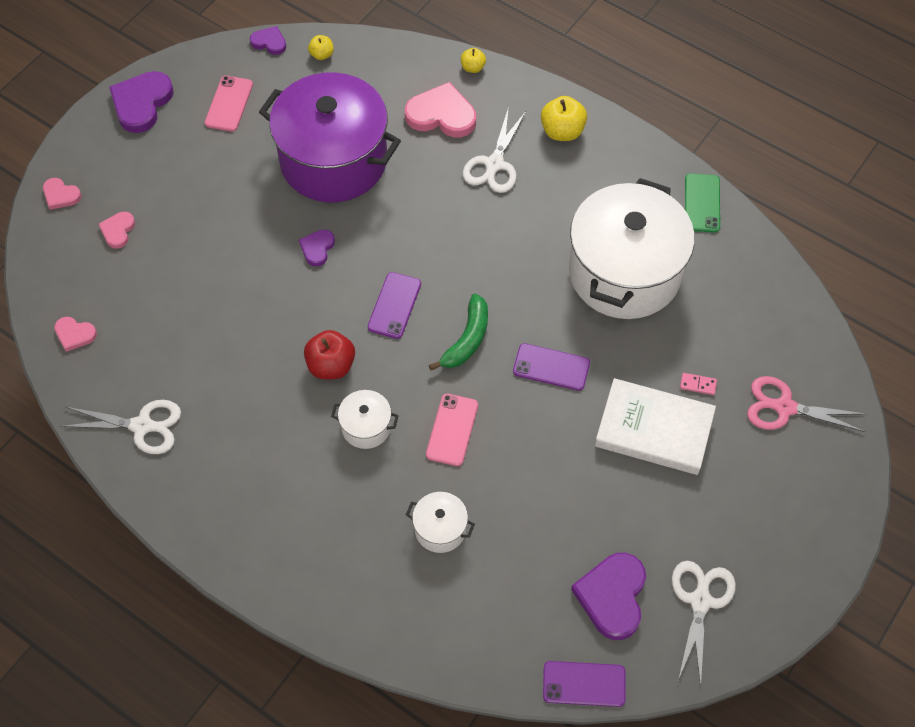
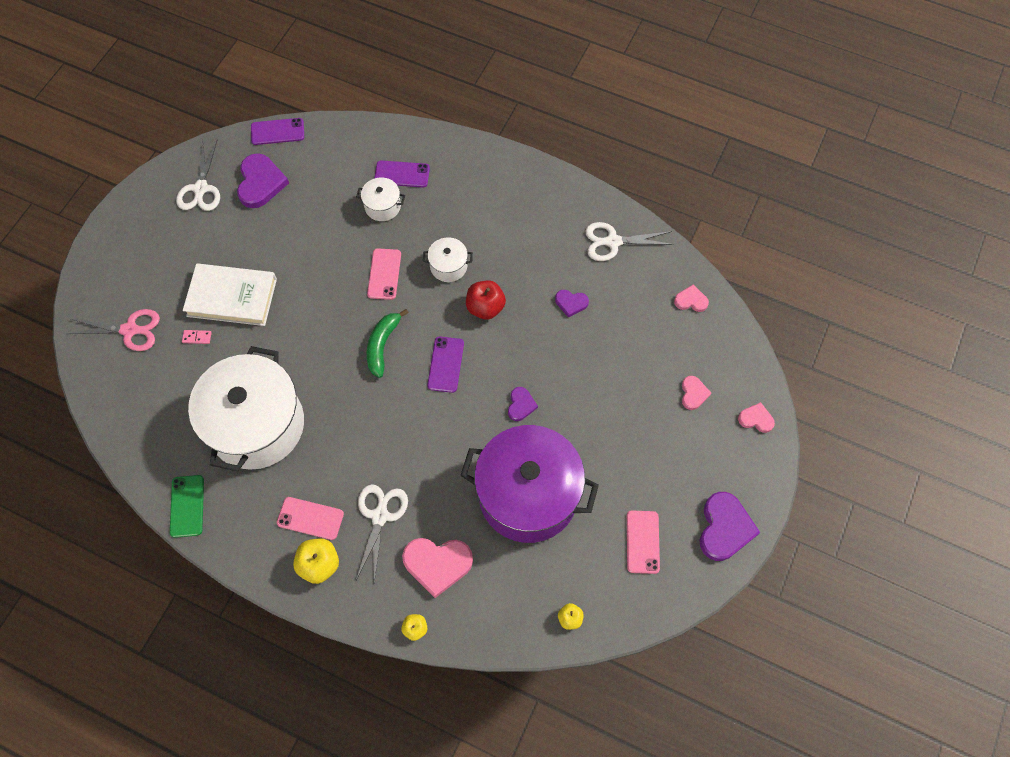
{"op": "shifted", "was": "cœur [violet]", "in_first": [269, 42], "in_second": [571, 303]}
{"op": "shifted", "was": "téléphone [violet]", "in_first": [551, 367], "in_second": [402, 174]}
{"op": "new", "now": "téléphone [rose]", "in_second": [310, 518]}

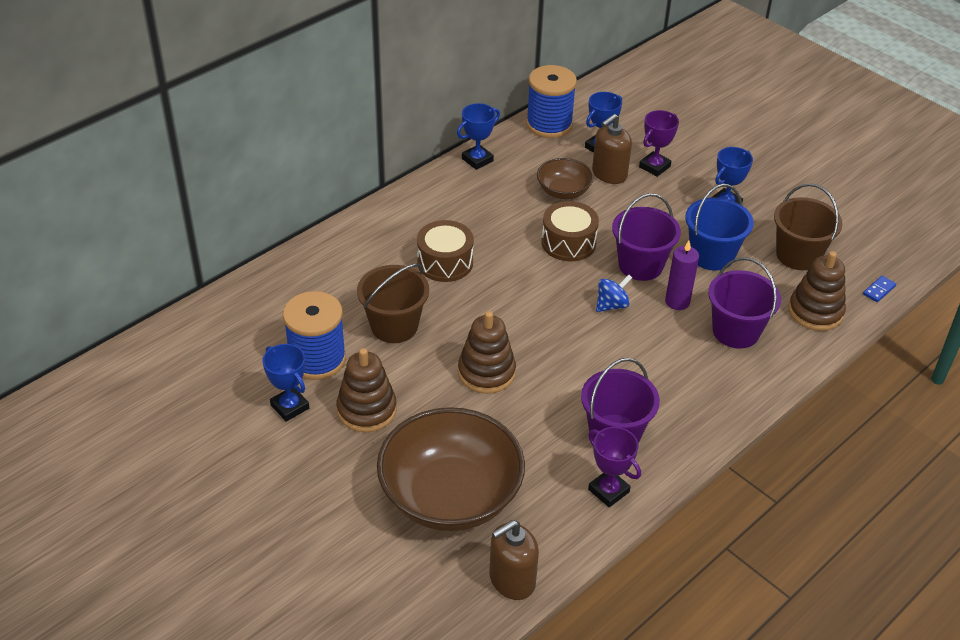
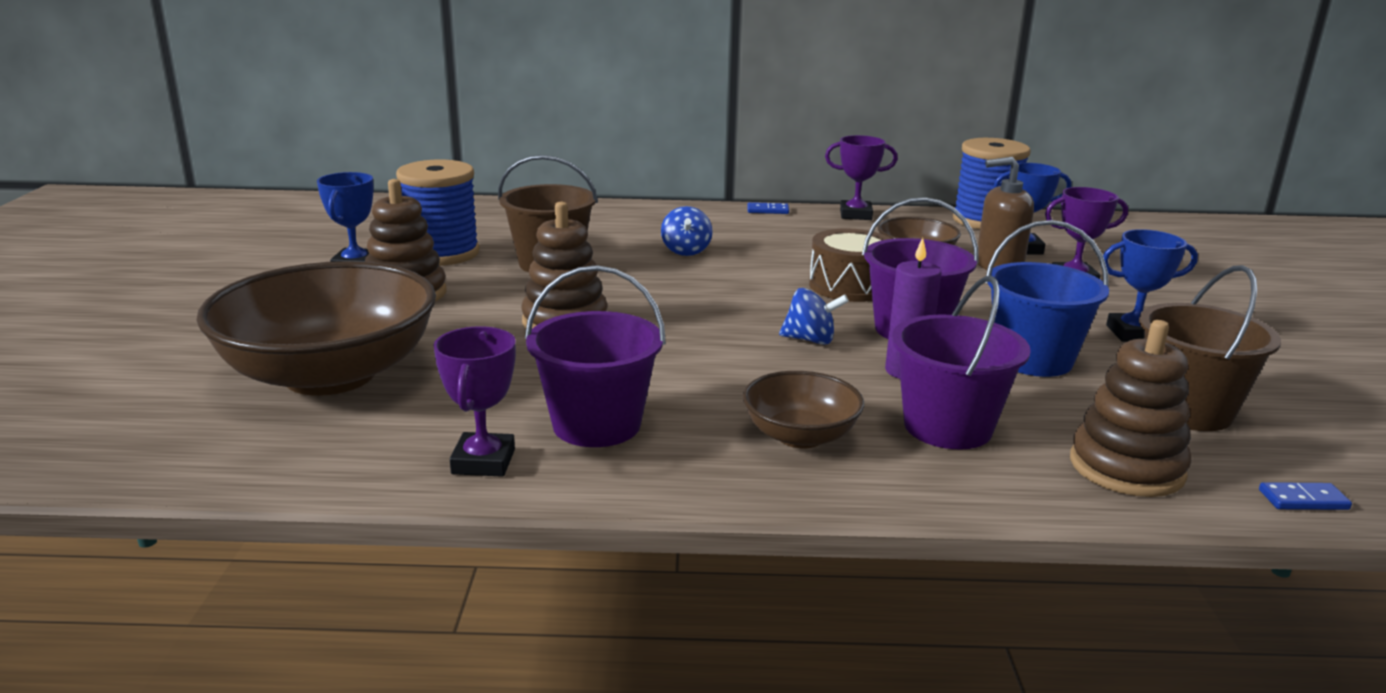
{"op": "repainted", "was": "trophée [bleu]", "now": "trophée [violet]", "in_first": [477, 160], "in_second": [855, 215]}
{"op": "swapped", "was": "tambour [marron]", "now": "toupie [bleu]", "in_first": [445, 262], "in_second": [686, 251]}
{"op": "gone", "was": "distributeur de savon [marron]", "in_first": [512, 580]}
{"op": "new", "now": "domino [bleu]", "in_second": [768, 210]}
{"op": "new", "now": "bol [marron]", "in_second": [800, 436]}

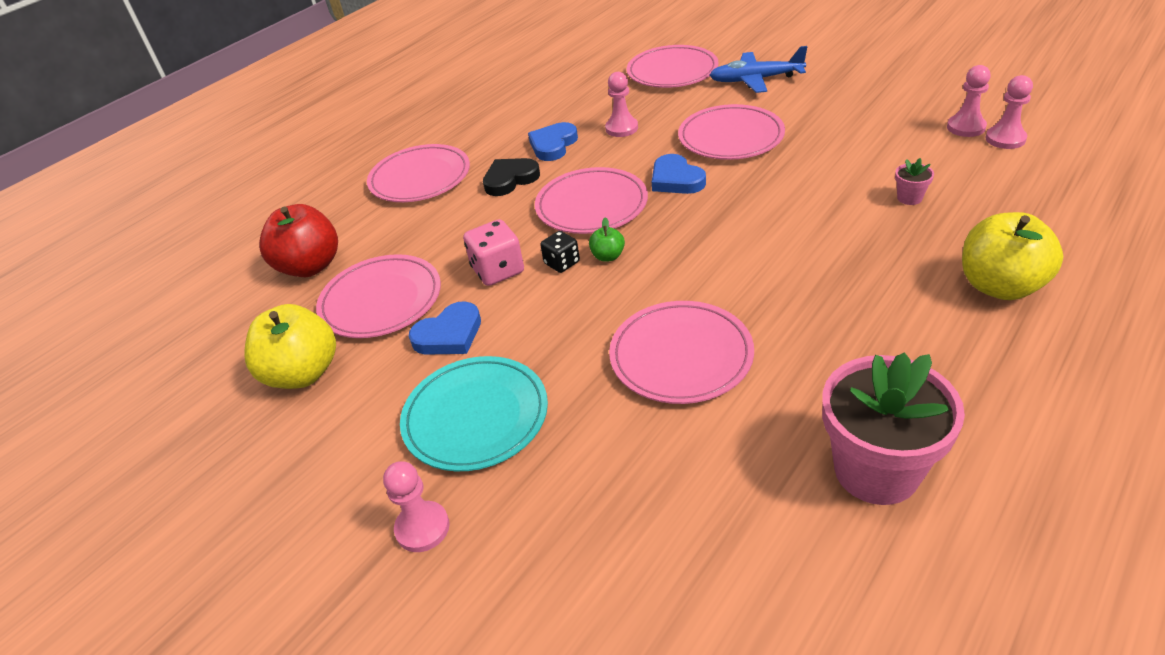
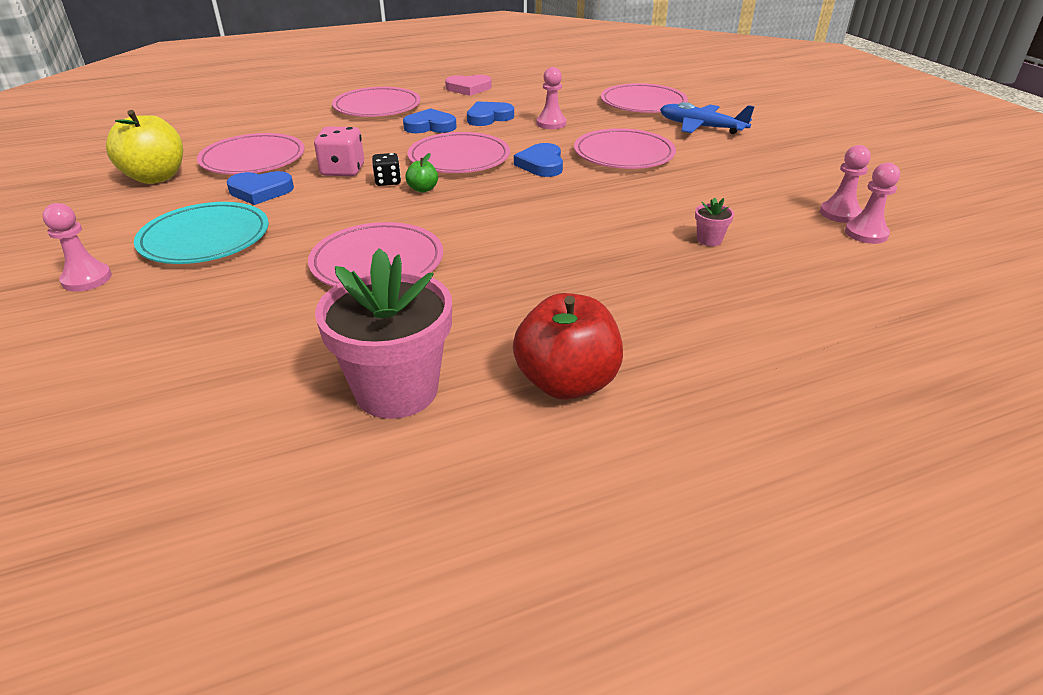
{"op": "repainted", "was": "cœur [noir]", "now": "cœur [bleu]", "in_first": [510, 179], "in_second": [430, 126]}
{"op": "shifted", "was": "pomme [rouge]", "in_first": [310, 266], "in_second": [567, 382]}
{"op": "gone", "was": "pomme [jaune]", "in_first": [1000, 286]}
{"op": "new", "now": "cœur [rose]", "in_second": [468, 88]}

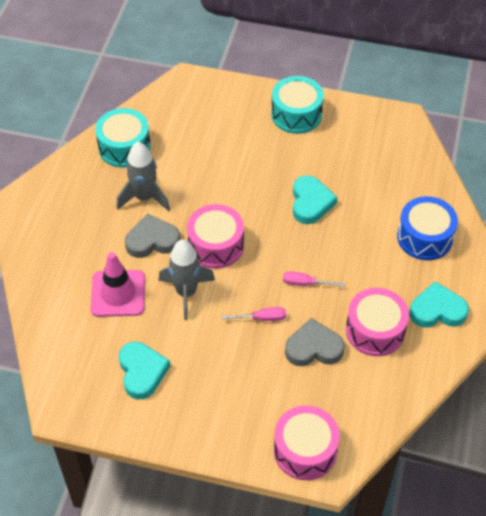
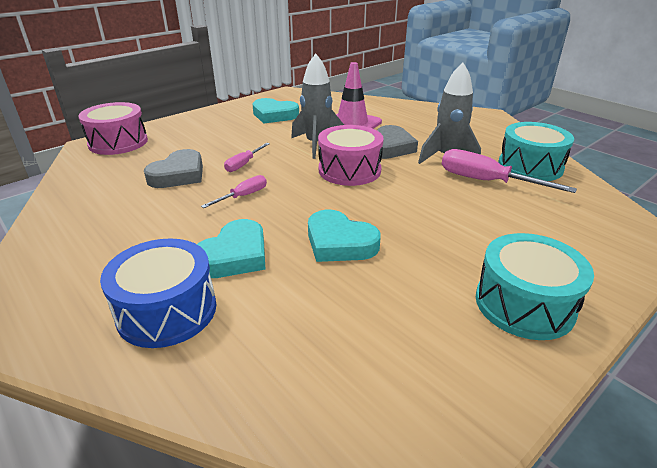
{"op": "shifted", "was": "cœur [turquoise]", "in_first": [437, 310], "in_second": [234, 256]}
{"op": "gone", "was": "tambour [rose]", "in_first": [375, 330]}
{"op": "new", "now": "tournevis [rose]", "in_second": [486, 181]}

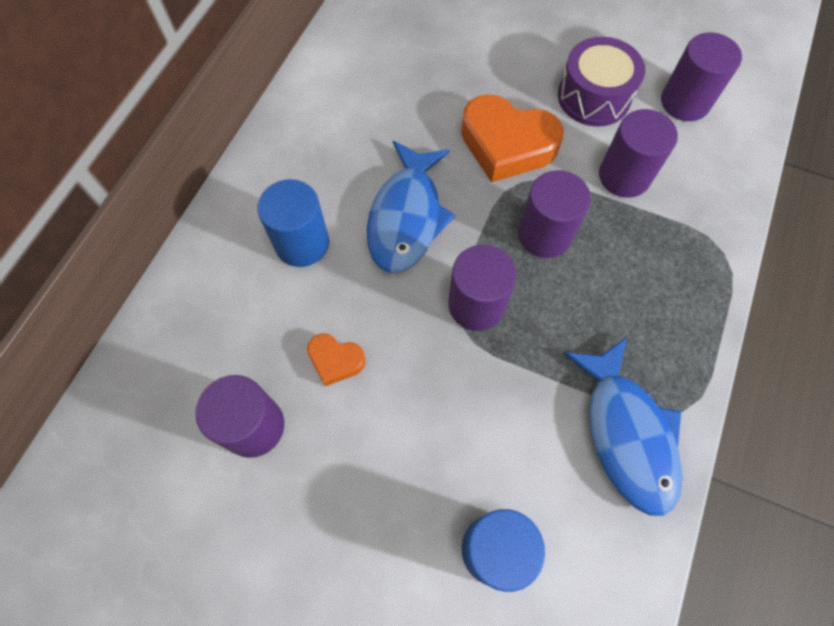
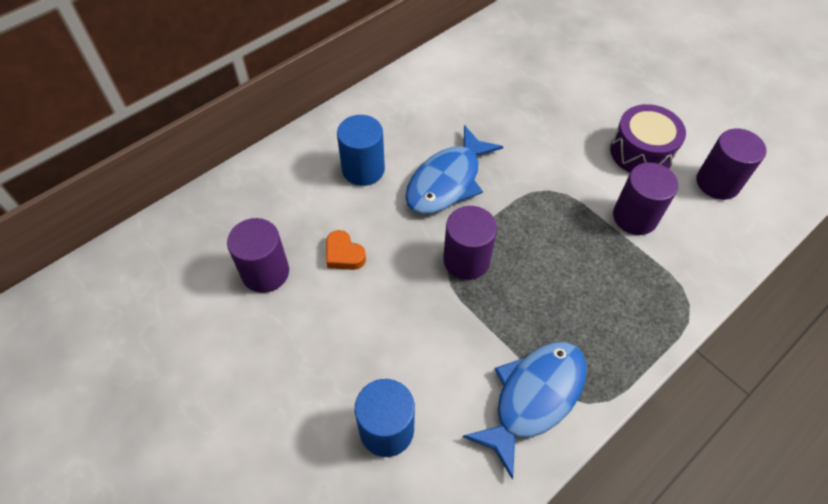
{"op": "gone", "was": "cœur [orange]", "in_first": [507, 145]}
{"op": "gone", "was": "cylindre [violet]", "in_first": [544, 234]}
{"op": "rotated", "was": "poisson [bleu]", "in_first": [627, 433], "in_second": [533, 398], "clockwise": -150}

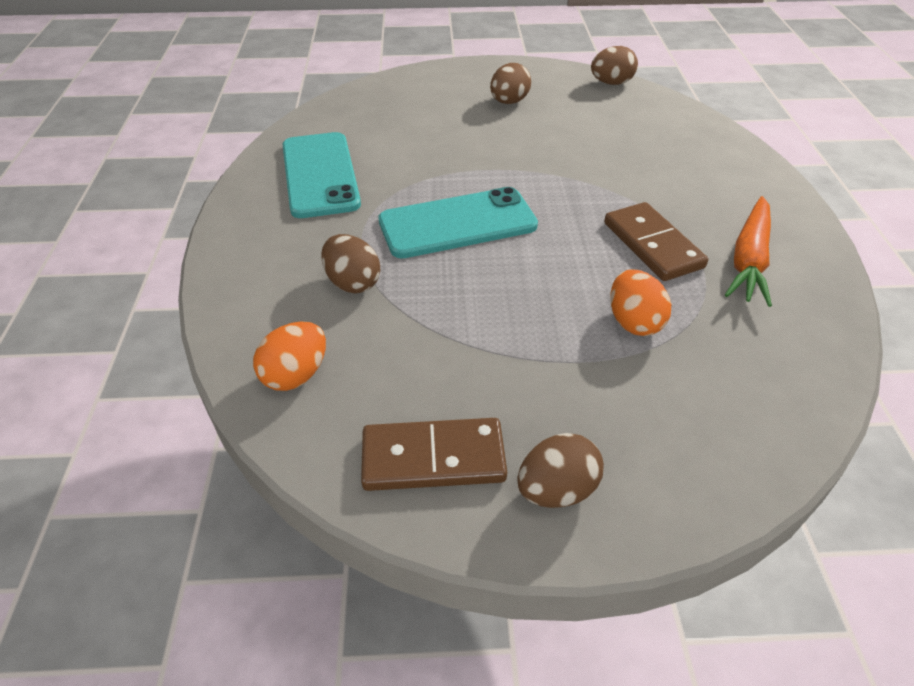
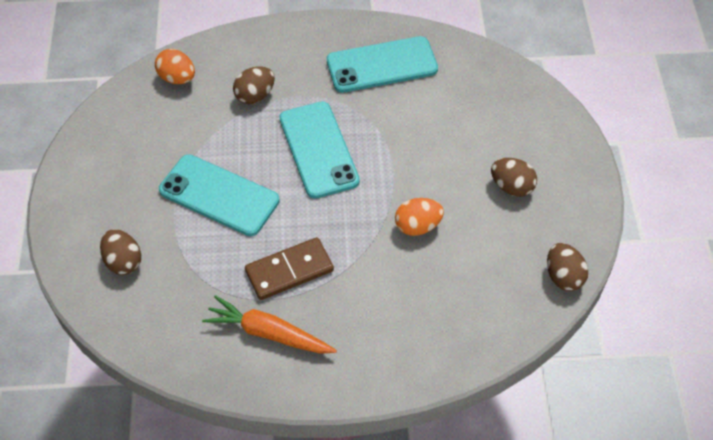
{"op": "shifted", "was": "œuf [orange]", "in_first": [634, 322], "in_second": [418, 226]}
{"op": "gone", "was": "domino [marron]", "in_first": [433, 458]}
{"op": "shifted", "was": "œuf [marron]", "in_first": [556, 490], "in_second": [123, 261]}
{"op": "new", "now": "téléphone [turquoise]", "in_second": [219, 195]}

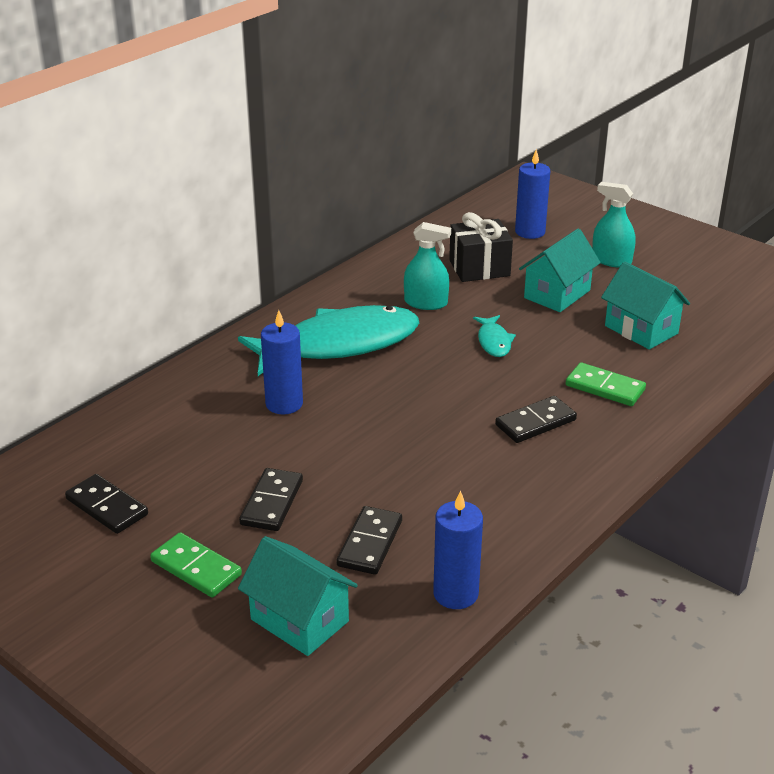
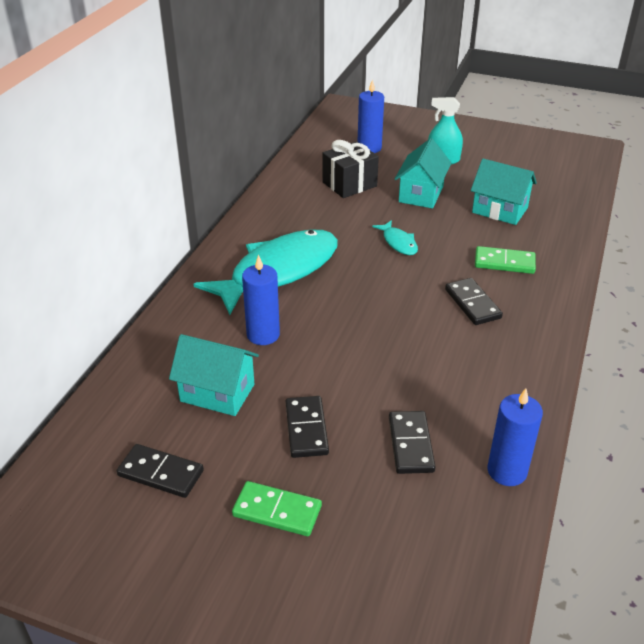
{"op": "gone", "was": "vaporisateur [turquoise]", "in_first": [426, 303]}
{"op": "rotated", "was": "domino [noir]", "in_first": [535, 423], "in_second": [472, 304], "clockwise": -60}
{"op": "shifted", "was": "maison [turquoise]", "in_first": [299, 620], "in_second": [217, 393]}

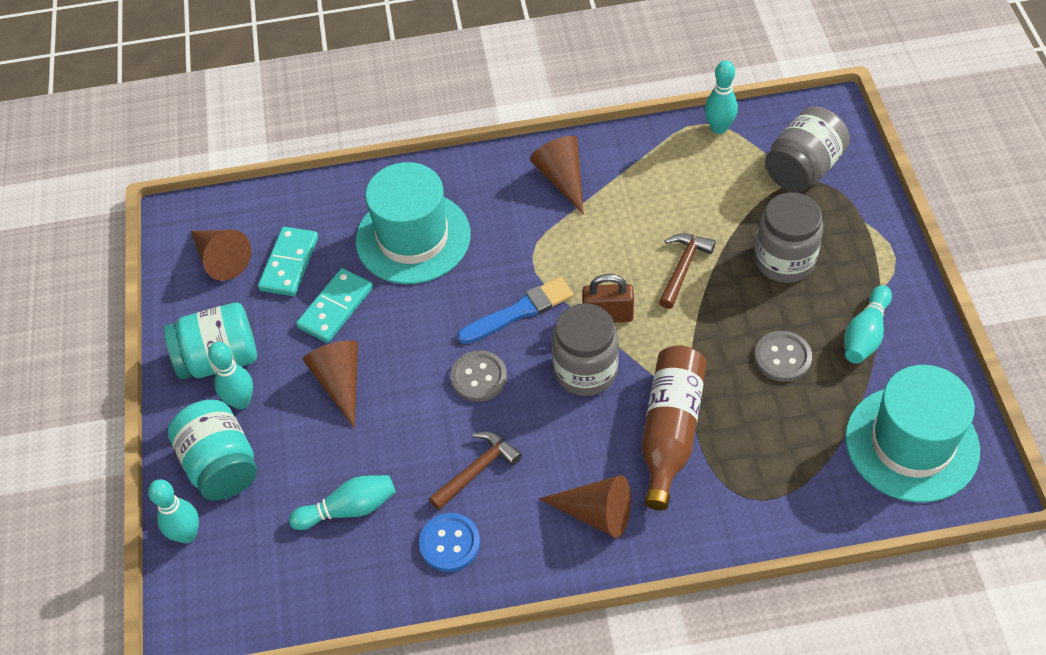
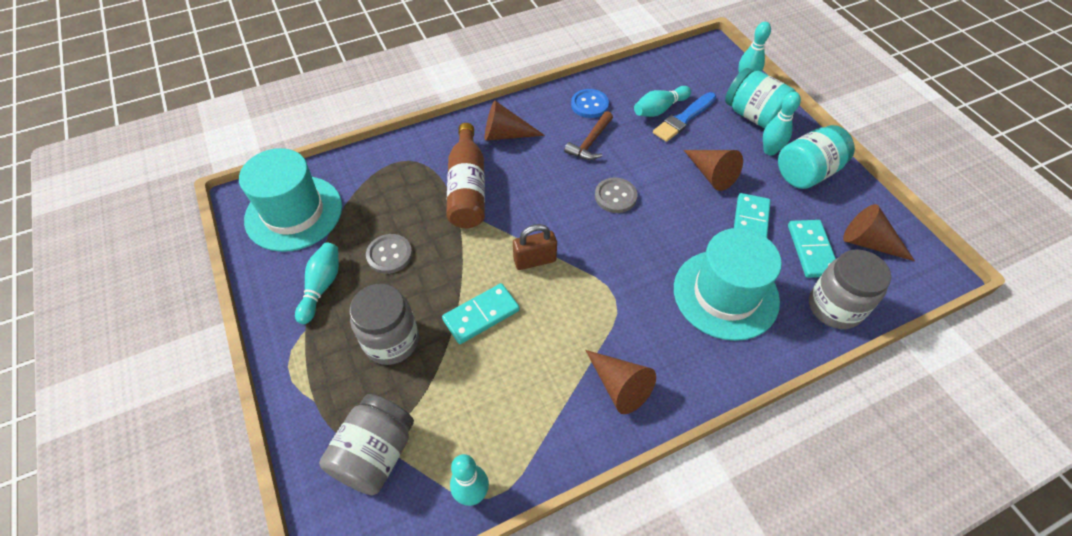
{"op": "swapped", "was": "marteau [marron]", "now": "domino [turquoise]", "in_first": [683, 268], "in_second": [481, 315]}
{"op": "shifted", "was": "pinceau [bleu]", "in_first": [519, 311], "in_second": [684, 119]}
{"op": "shifted", "was": "bocal [gris]", "in_first": [585, 371], "in_second": [834, 307]}

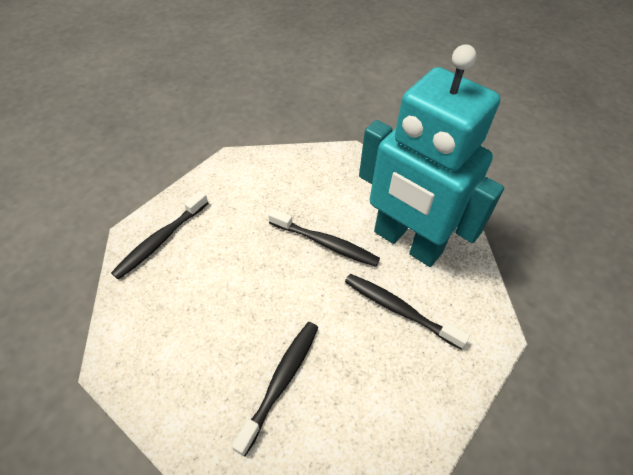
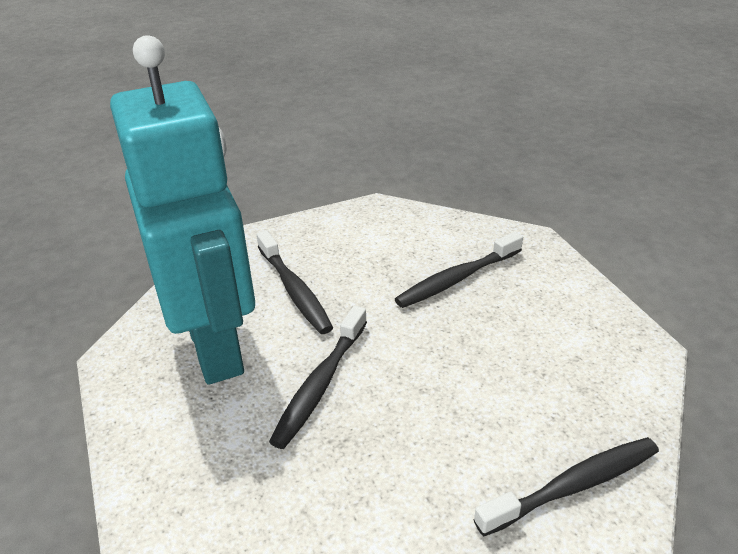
{"op": "rotated", "was": "brosse à dents [noir]", "in_first": [326, 243], "in_second": [320, 384], "clockwise": -120}

